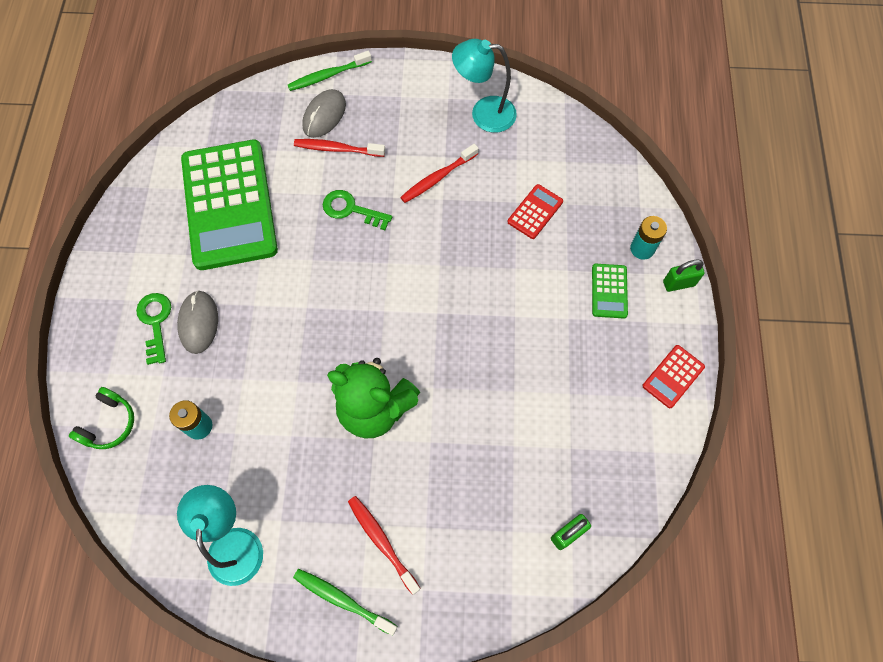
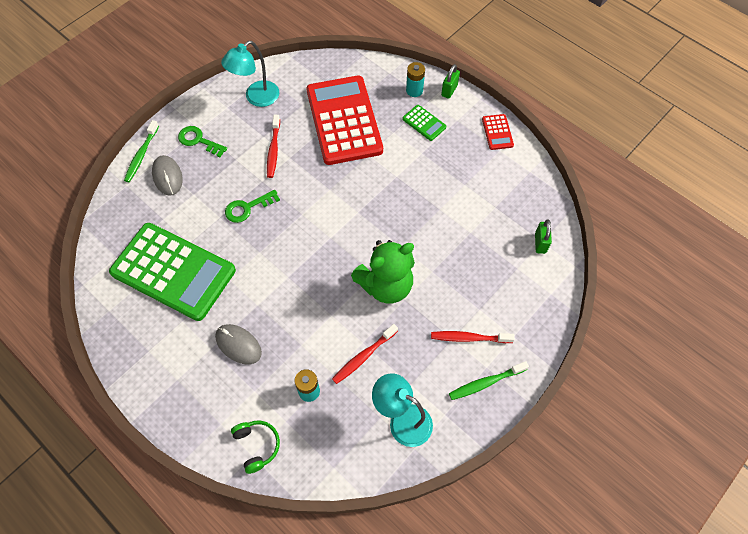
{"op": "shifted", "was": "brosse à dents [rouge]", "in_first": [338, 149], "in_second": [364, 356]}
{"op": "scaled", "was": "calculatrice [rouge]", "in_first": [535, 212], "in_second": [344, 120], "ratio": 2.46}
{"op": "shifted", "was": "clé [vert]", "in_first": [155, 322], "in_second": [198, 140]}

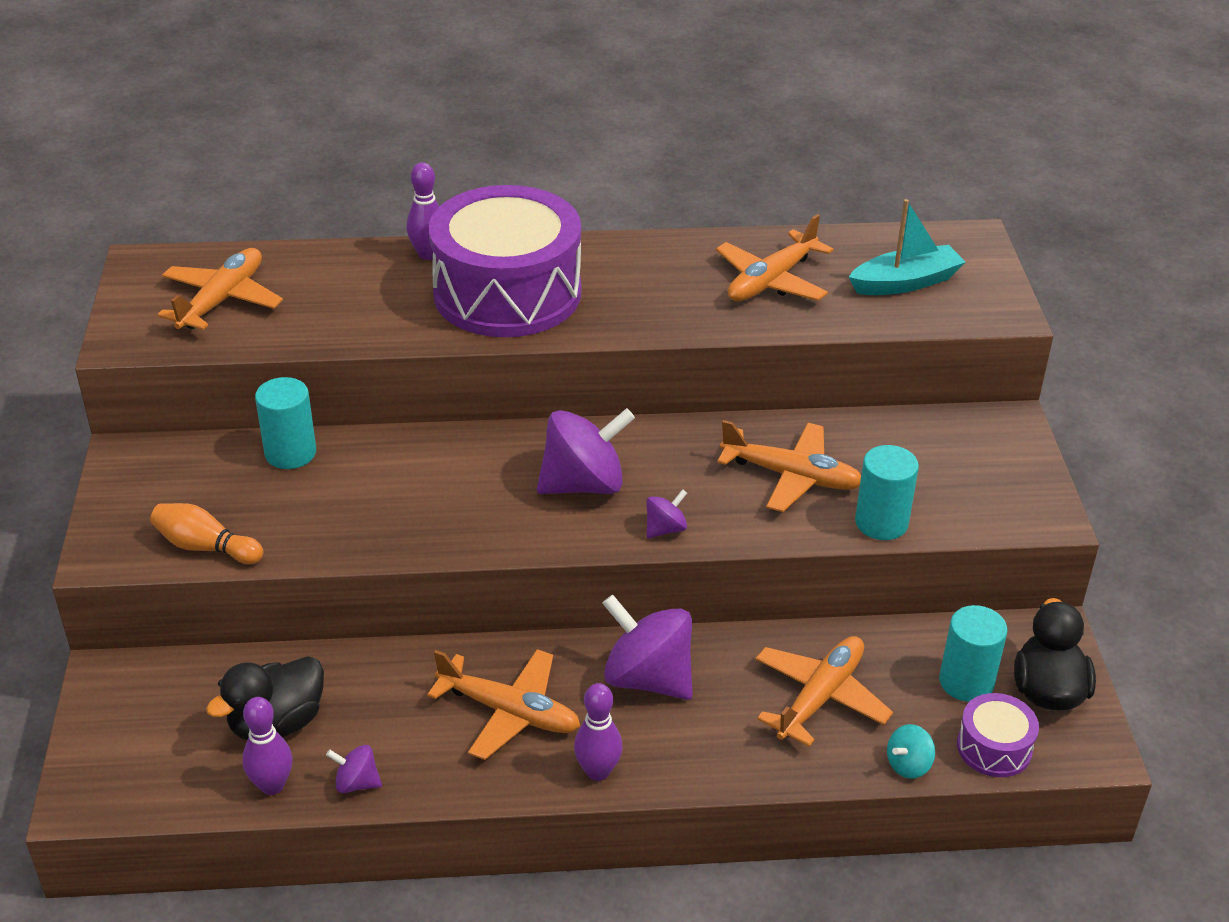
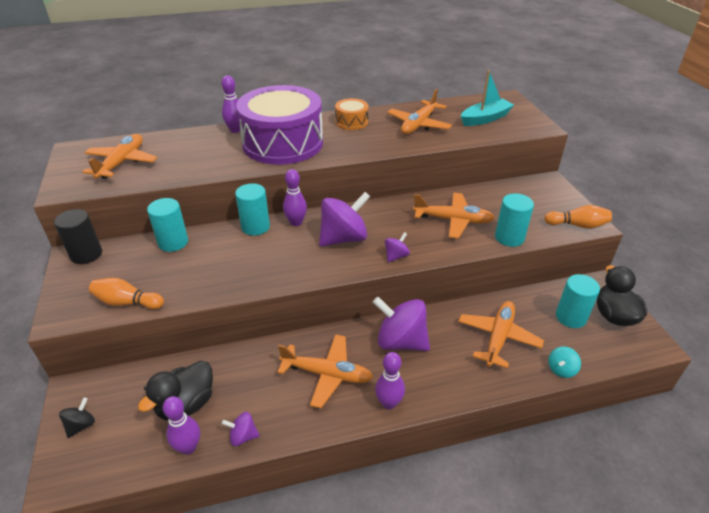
{"op": "gone", "was": "tambour [violet]", "in_first": [994, 747]}
{"op": "new", "now": "tambour [orange]", "in_second": [351, 122]}
{"op": "new", "now": "quille [violet]", "in_second": [296, 222]}
{"op": "new", "now": "cylindre [turquoise]", "in_second": [255, 227]}
{"op": "new", "now": "quille [orange]", "in_second": [577, 225]}
{"op": "new", "now": "cylindre [noir]", "in_second": [86, 254]}
{"op": "new", "now": "toupie [noir]", "in_second": [81, 425]}

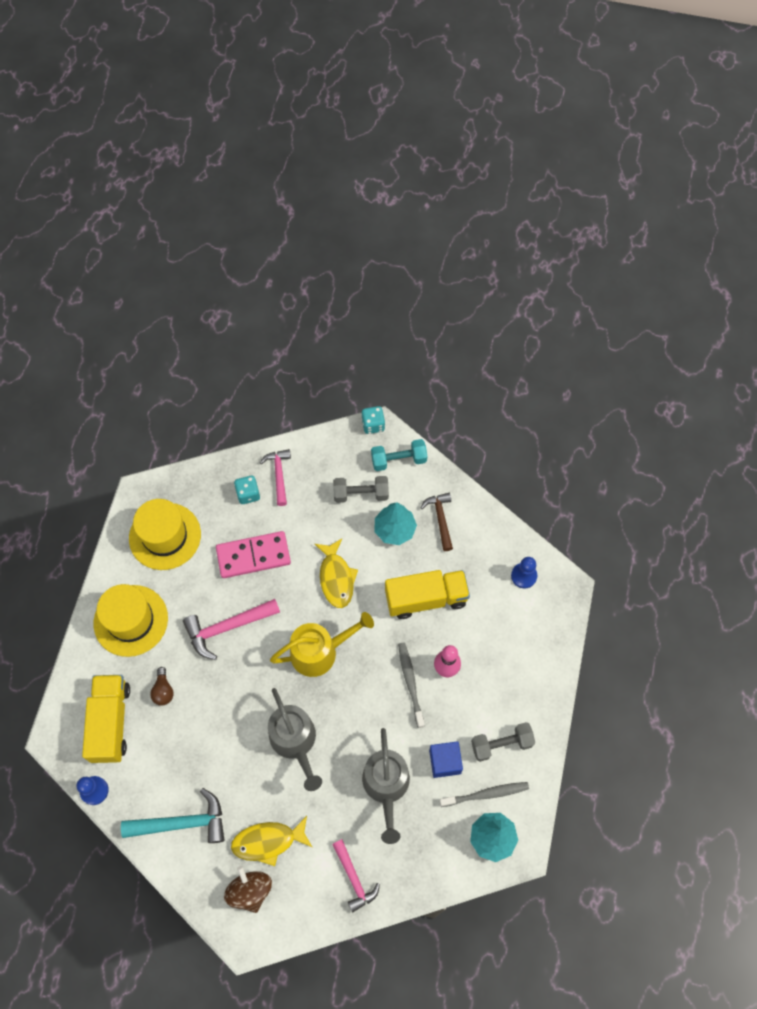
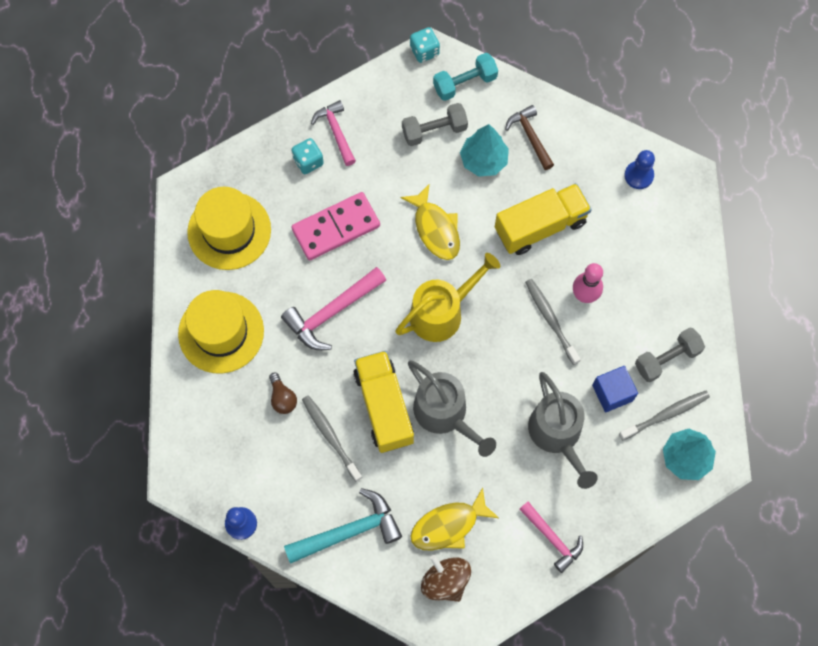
{"op": "shifted", "was": "camion [jaune]", "in_first": [110, 722], "in_second": [384, 407]}
{"op": "new", "now": "brosse à dents [gris]", "in_second": [330, 436]}

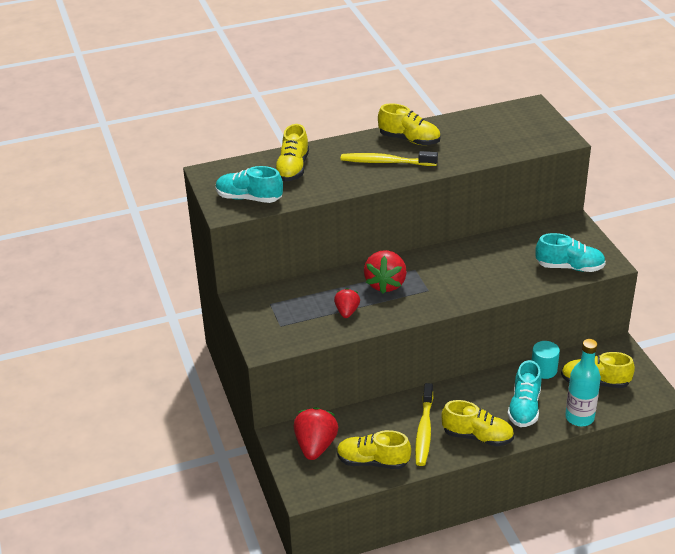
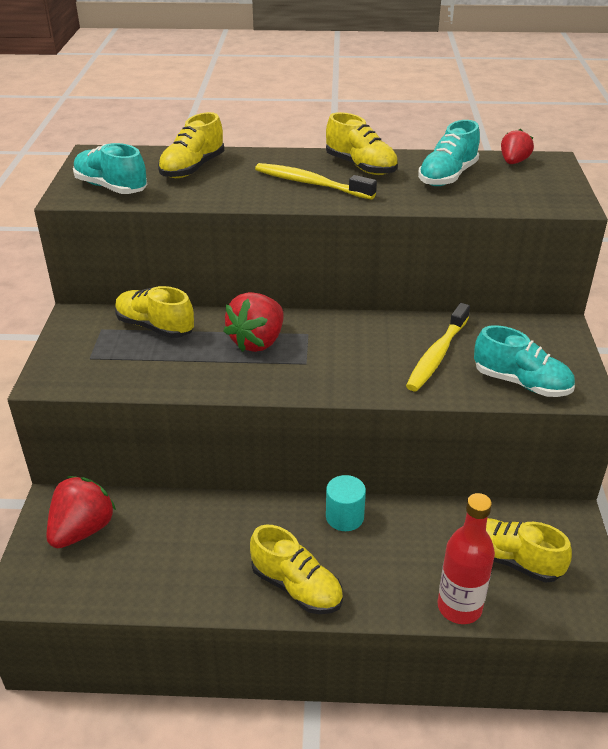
{"op": "shifted", "was": "fraise [rouge]", "in_first": [347, 312], "in_second": [513, 162]}
{"op": "repainted", "was": "bouteille [turquoise]", "now": "bouteille [rouge]", "in_first": [579, 417], "in_second": [459, 607]}
{"op": "shifted", "was": "cylindre [turquoise]", "in_first": [544, 370], "in_second": [344, 517]}
{"op": "shifted", "was": "chaussure [turquoise]", "in_first": [524, 407], "in_second": [447, 176]}
{"op": "shifted", "was": "brosse à dents [jaune]", "in_first": [424, 430], "in_second": [437, 355]}
{"op": "shifted", "was": "chaussure [jaune]", "in_first": [373, 461], "in_second": [155, 327]}

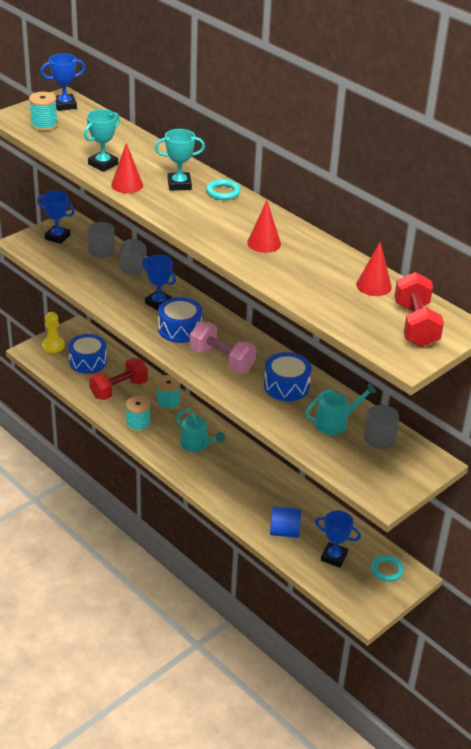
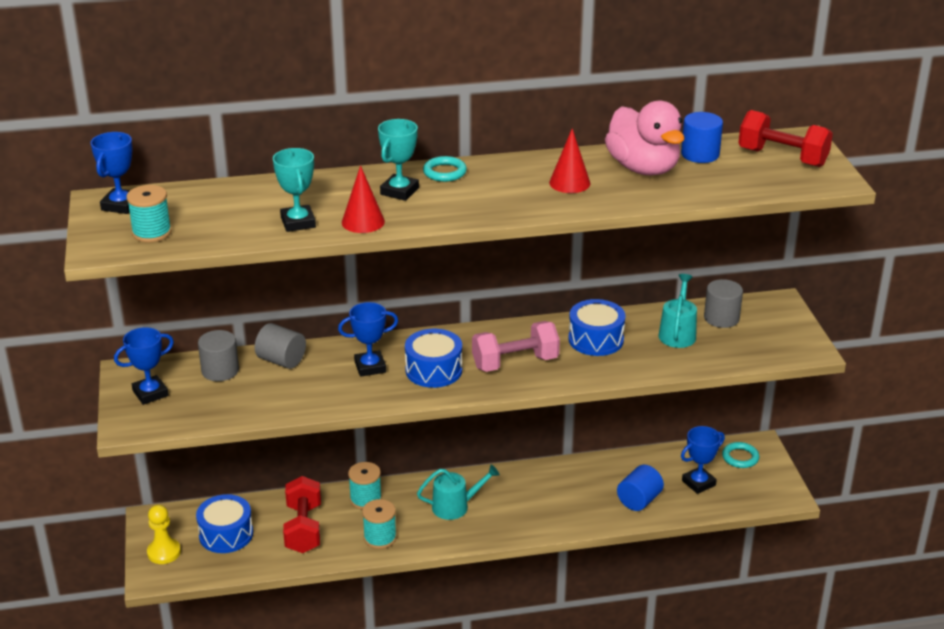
{"op": "swapped", "was": "cône [rouge]", "now": "cylindre [bleu]", "in_first": [374, 285], "in_second": [700, 154]}
{"op": "new", "now": "canard [rose]", "in_second": [643, 168]}

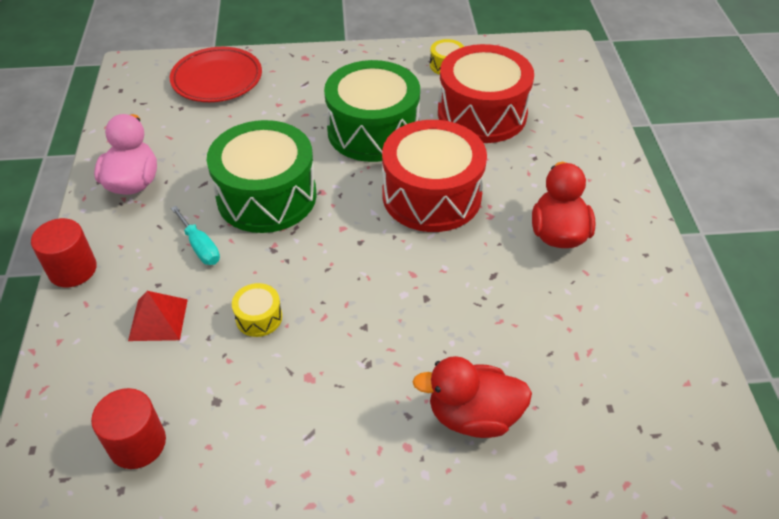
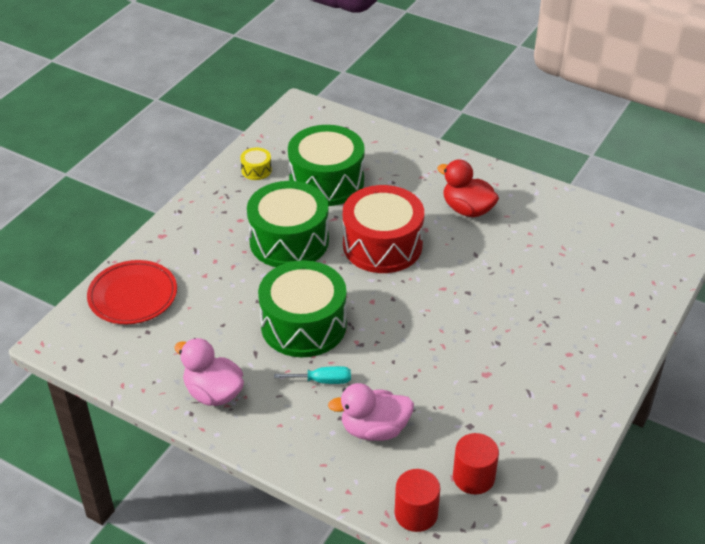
{"op": "repainted", "was": "tambour [rouge]", "now": "tambour [vert]", "in_first": [482, 113], "in_second": [326, 181]}
{"op": "shifted", "was": "cylindre [rouge]", "in_first": [73, 269], "in_second": [416, 513]}
{"op": "gone", "was": "tambour [jaune]", "in_first": [259, 317]}
{"op": "swapped", "was": "pyramide [rouge]", "now": "canard [rose]", "in_first": [158, 319], "in_second": [374, 429]}
{"op": "gone", "was": "canard [rouge]", "in_first": [473, 416]}

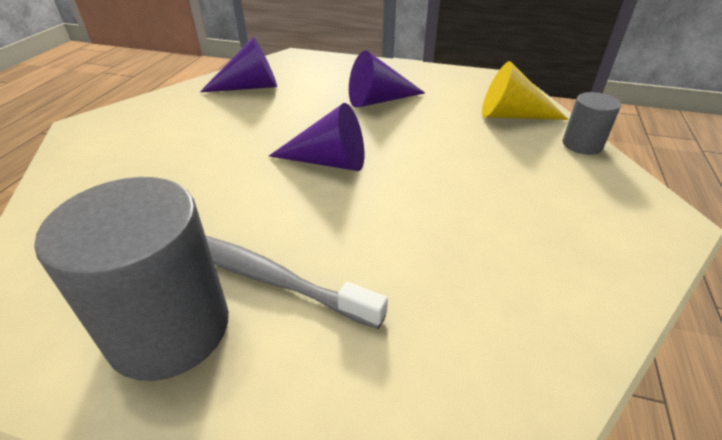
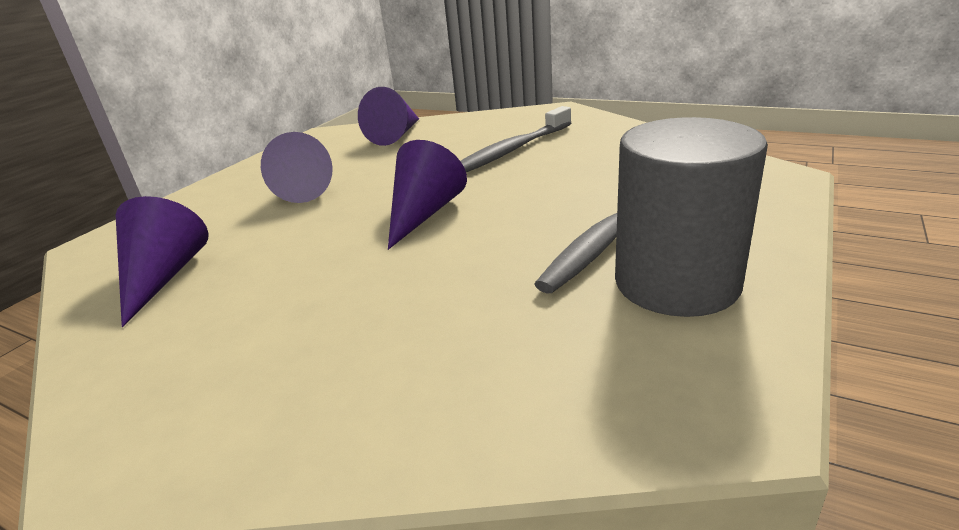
{"op": "repainted", "was": "cône [jaune]", "now": "cône [violet]", "in_first": [512, 115], "in_second": [396, 135]}
{"op": "gone", "was": "cylindre [gris]", "in_first": [582, 145]}
{"op": "new", "now": "brosse à dents [gris]", "in_second": [511, 151]}

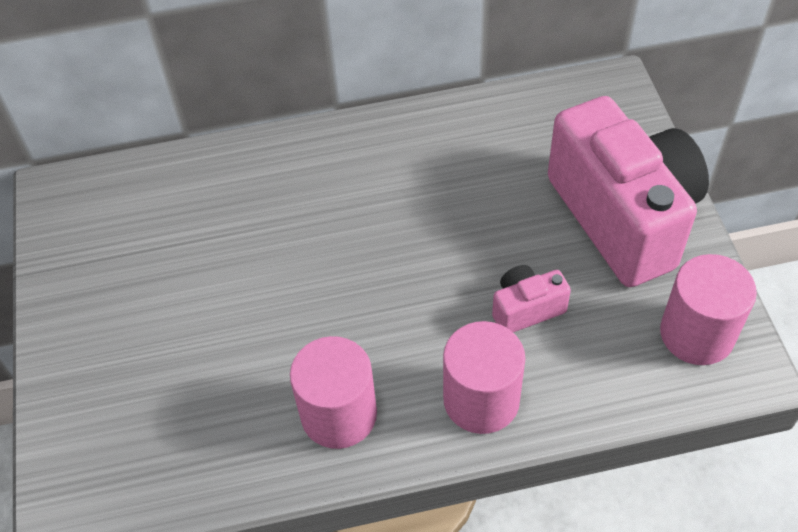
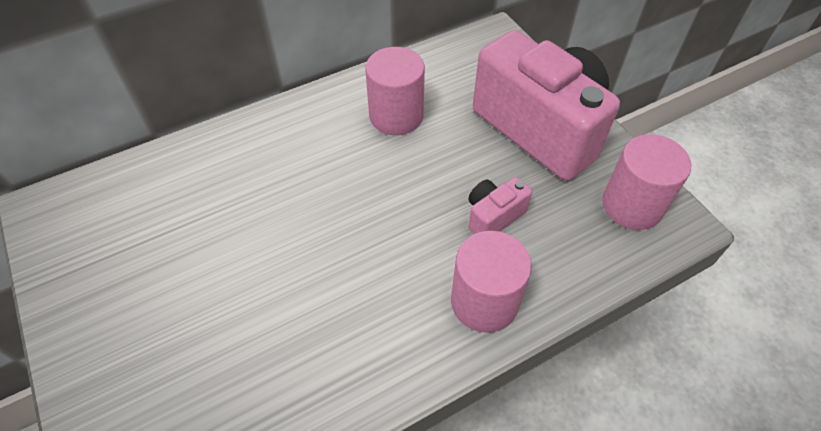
{"op": "shifted", "was": "cylindre [rose]", "in_first": [339, 414], "in_second": [396, 116]}

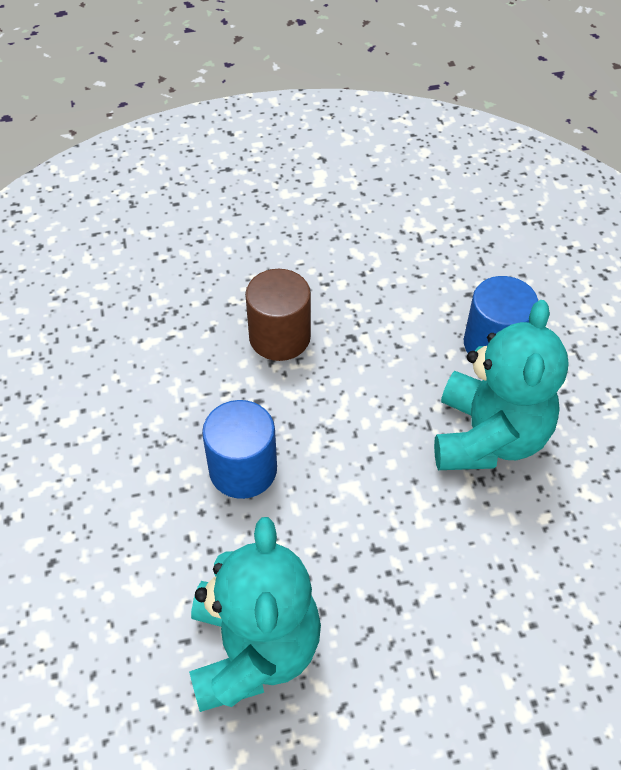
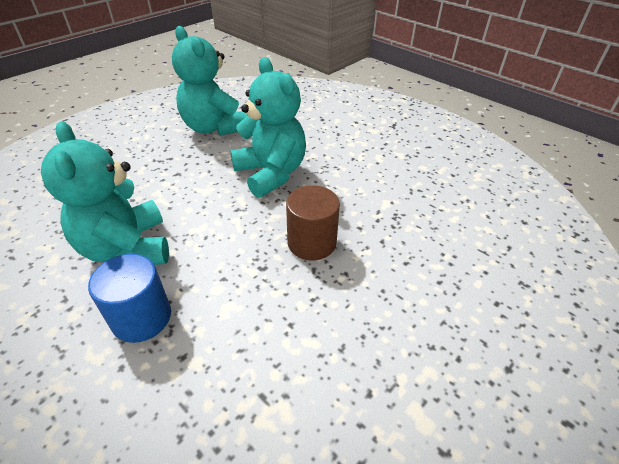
{"op": "swapped", "was": "cylindre [bleu]", "now": "ours en peluche [turquoise]", "in_first": [243, 469], "in_second": [271, 173]}

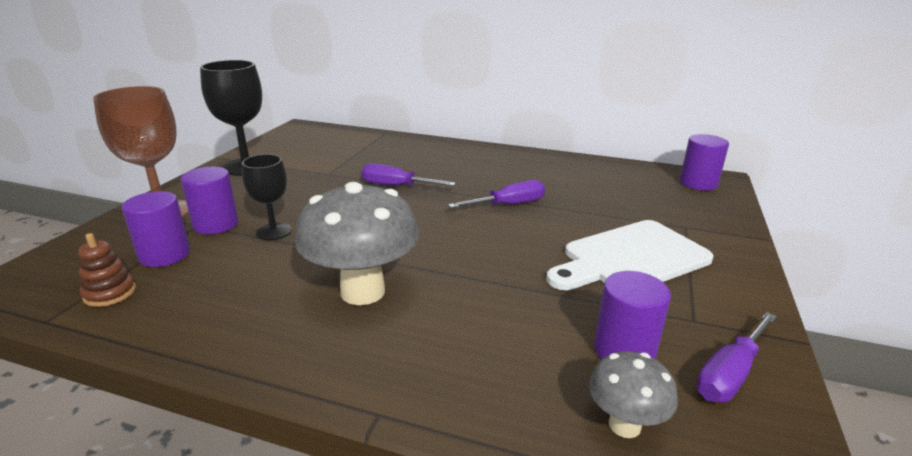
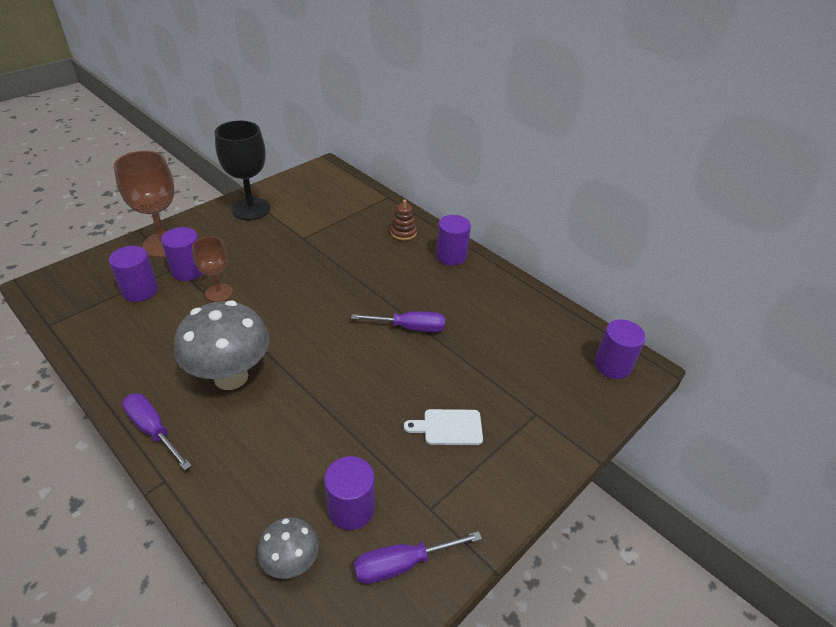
{"op": "repainted", "was": "verre à pied [noir]", "now": "verre à pied [marron]", "in_first": [274, 232], "in_second": [219, 293]}
{"op": "shifted", "was": "tournevis [violet]", "in_first": [397, 186], "in_second": [153, 430]}
{"op": "scaled", "was": "planche à découper [blanc]", "in_first": [631, 258], "in_second": [449, 427], "ratio": 0.51}
{"op": "shifted", "was": "jouet à empiler [marron]", "in_first": [110, 293], "in_second": [403, 233]}
{"op": "new", "now": "cylindre [violet]", "in_second": [451, 256]}

